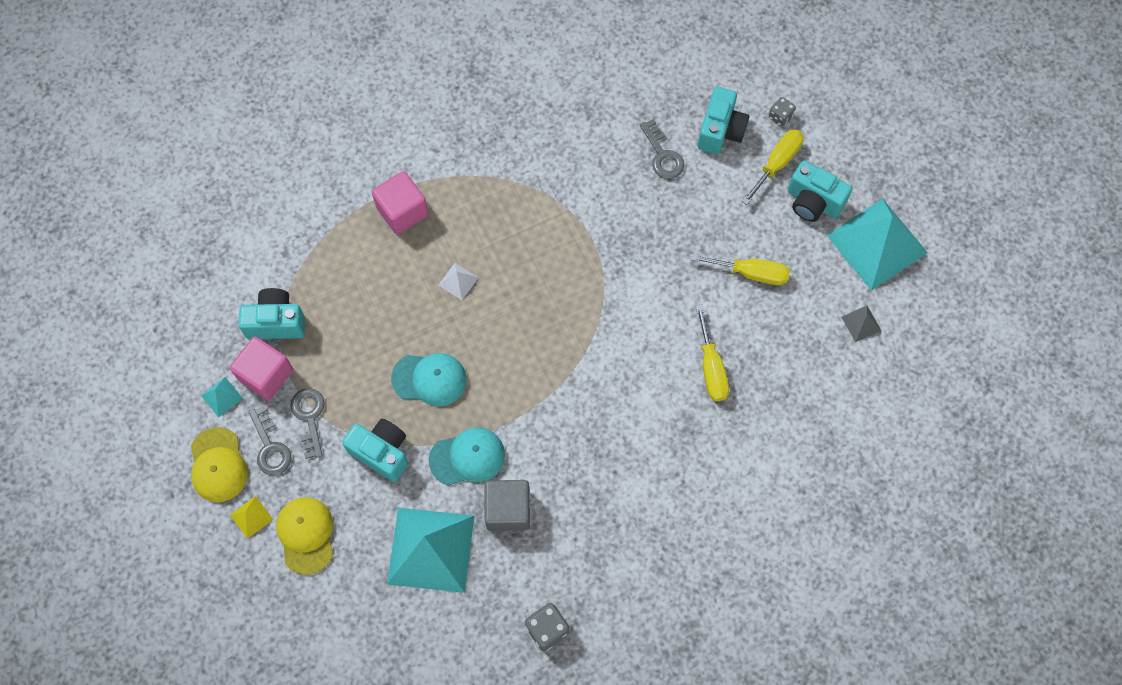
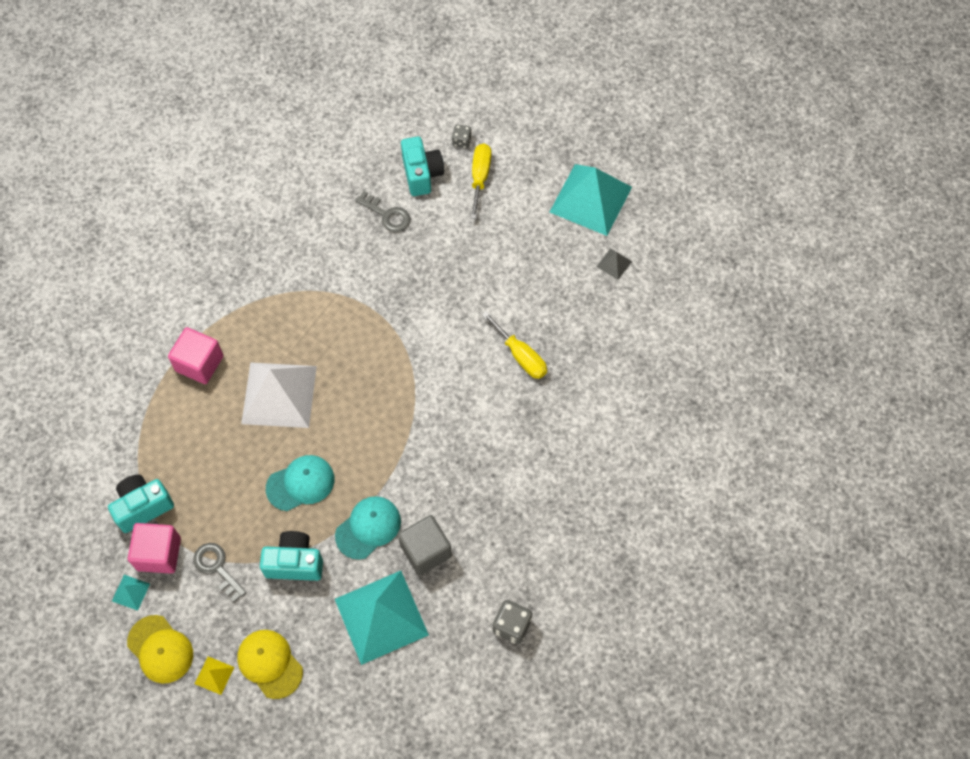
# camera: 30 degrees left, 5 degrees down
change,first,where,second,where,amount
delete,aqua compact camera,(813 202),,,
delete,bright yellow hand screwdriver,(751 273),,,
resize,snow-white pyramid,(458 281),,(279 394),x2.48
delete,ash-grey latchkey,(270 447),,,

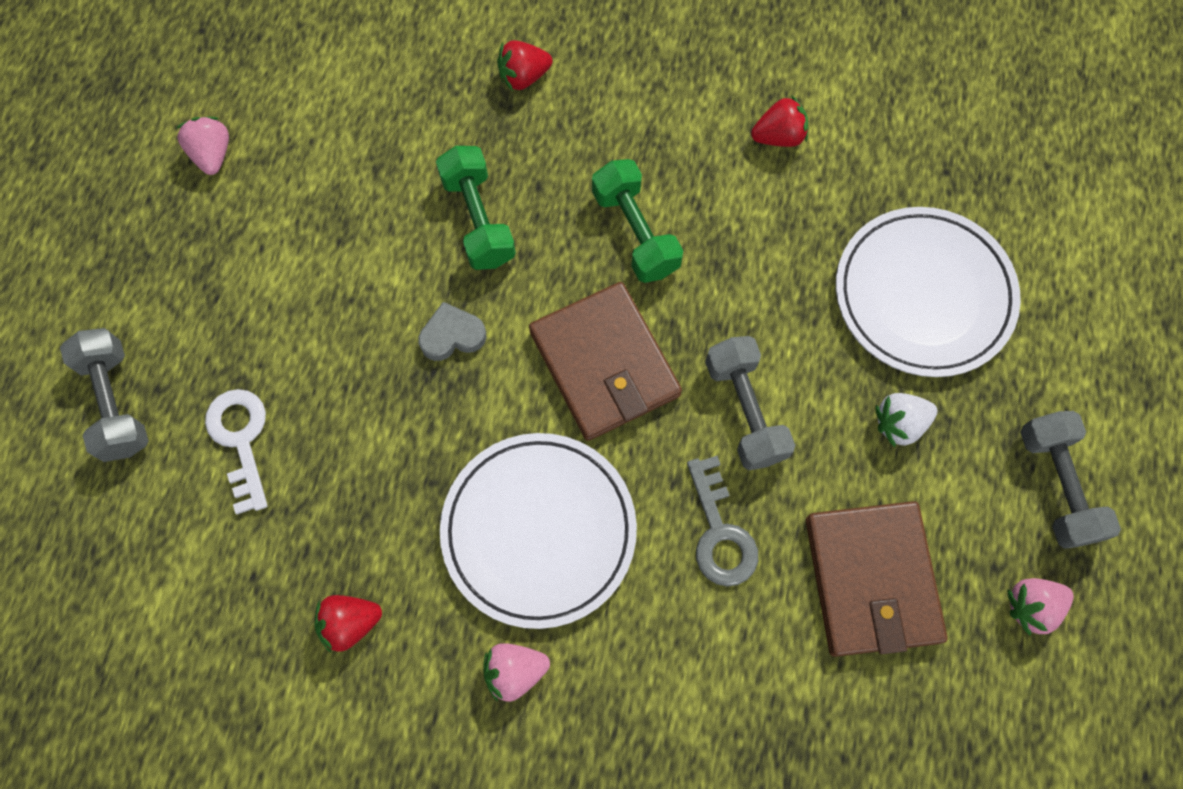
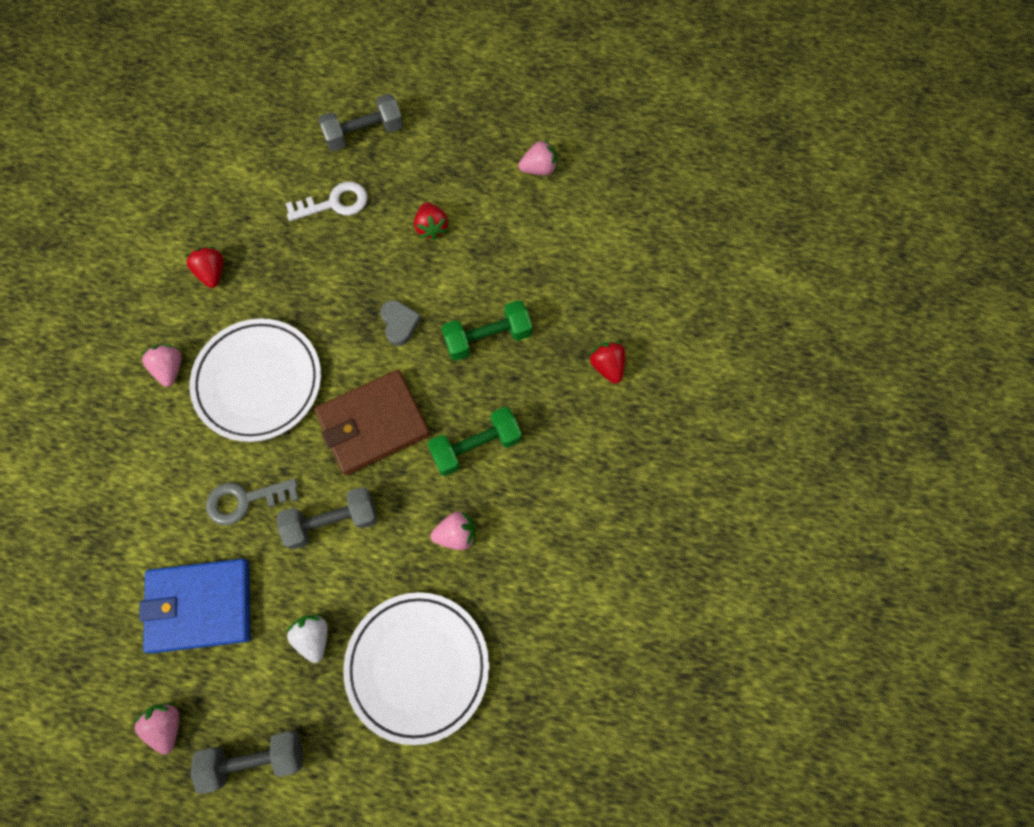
# camera: 90 degrees right, 0 degrees up
change,first,where,second,where,amount
move,red berry,(778 136),,(431 227),
recolor,russet billfold,(872 579),blue billfold,(200 606),
insert,,,rose-pink berry,(456 534),

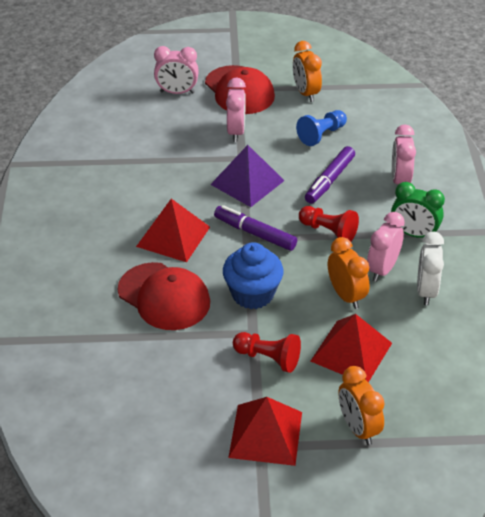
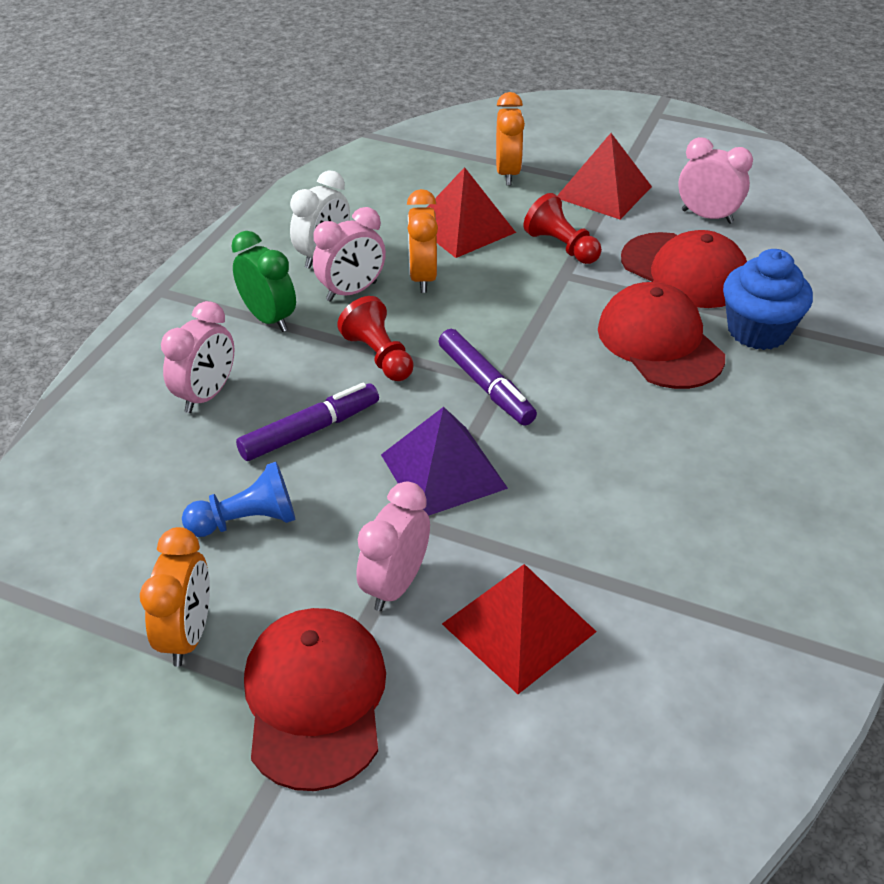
# camera: 155 degrees left, 0 degrees up
change,first,where,second,where,amount
move,rose-pink bedside clock,(177 92),,(707 216),
move,red pyramid,(173 236),,(519 627),
move,blue muffin,(252 294),,(757 331),
insert,,,red cap,(684 271),

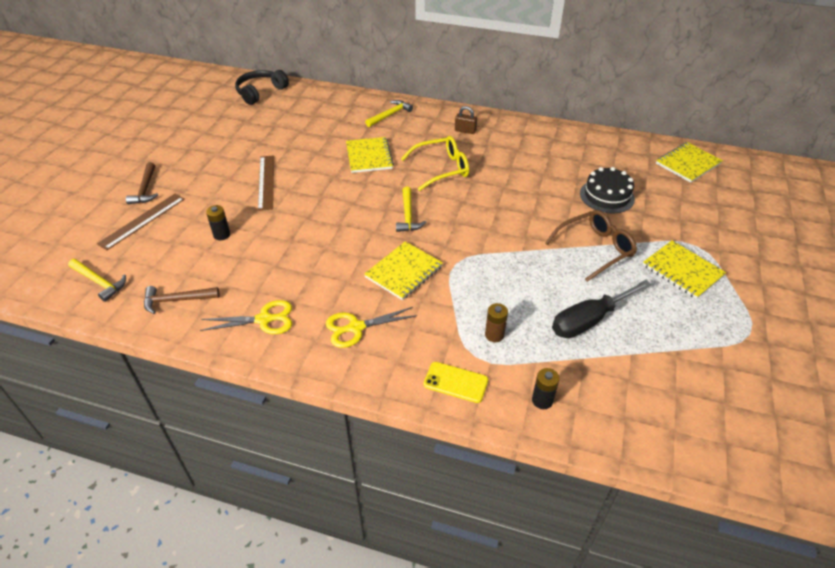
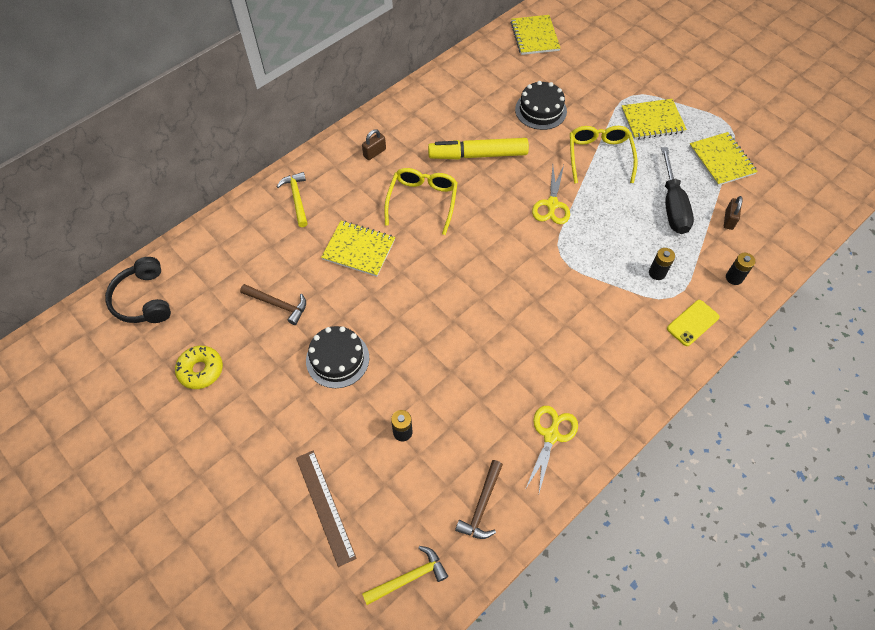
# camera: 60 degrees left, 15 degrees up
change,first,where,second,where,amount
replace,russet ruler,(266 182),ebony layer cake,(337 359),
move,russet claw hammer,(145 189),,(278 305),
delete,bright yellow claw hammer,(408 215),,,
recolor,russet glasses,(595 249),bright yellow glasses,(599 156),
move,bright yellow exercise book,(404 272),,(721 160),
recolor,russet power cell,(494 335),ebony power cell,(657 273),
move,bright yellow shears,(356 327),,(552 204),
insert,,,bright yellow felt pen,(478 155),
insert,,,russet lock,(729 220),
insert,,,bright yellow doughnut,(201 370),

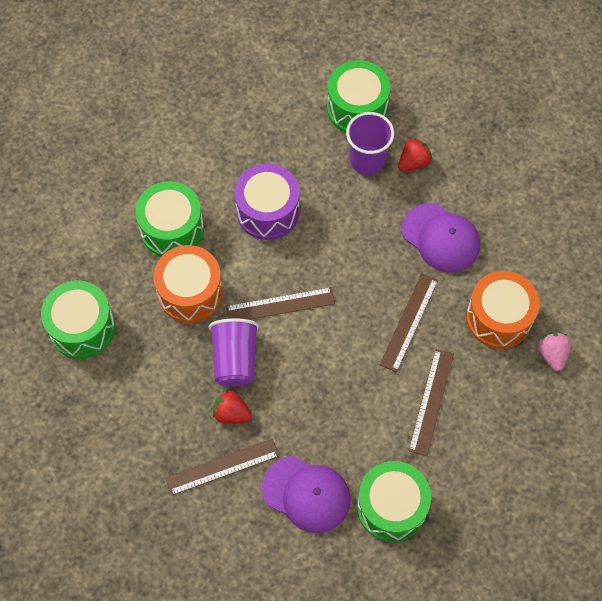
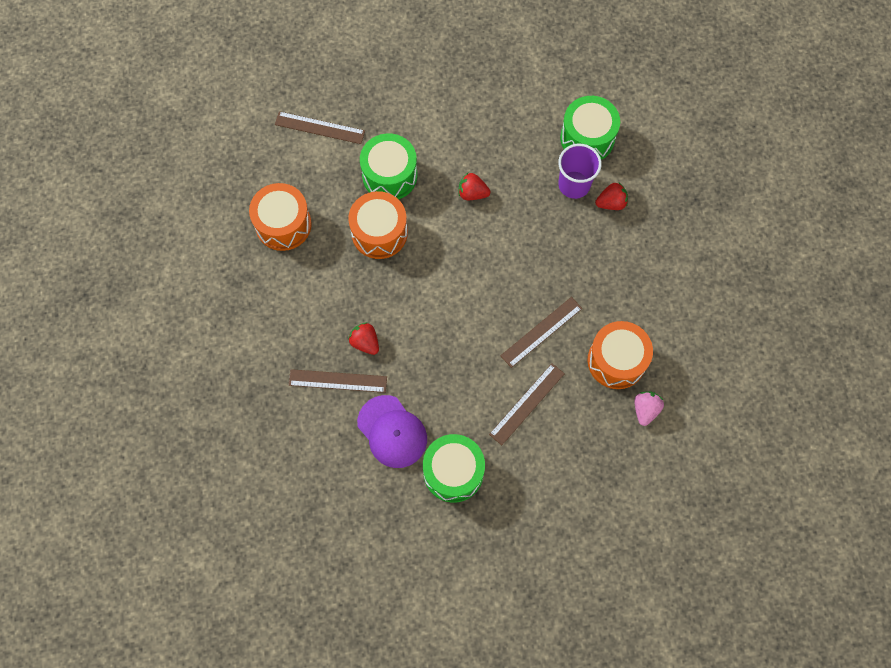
# camera: 25 degrees right, 5 degrees up
change,first,where,second,where,amount
replace,violet drum,(268 211),red berry,(472 193),
delete,violet cap,(441 238),,,
recolor,leaf-green drum,(82 328),orange drum,(283 224),
move,russet ruler,(280 305),,(319 128),
delete,violet beaker,(235 359),,,

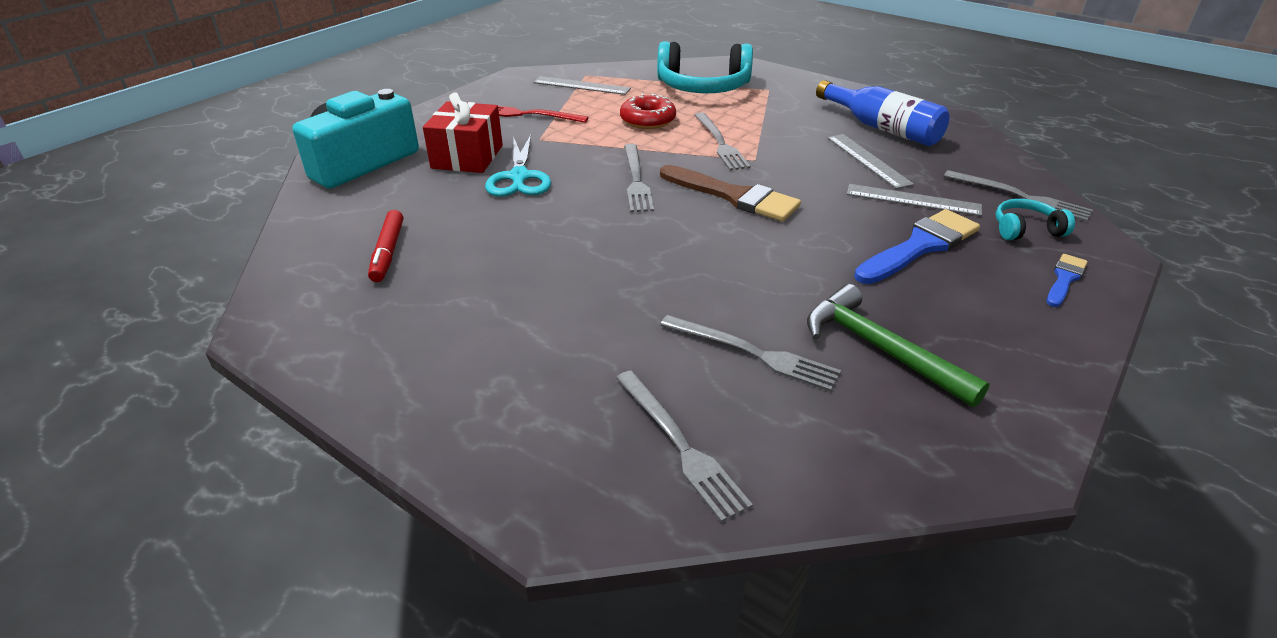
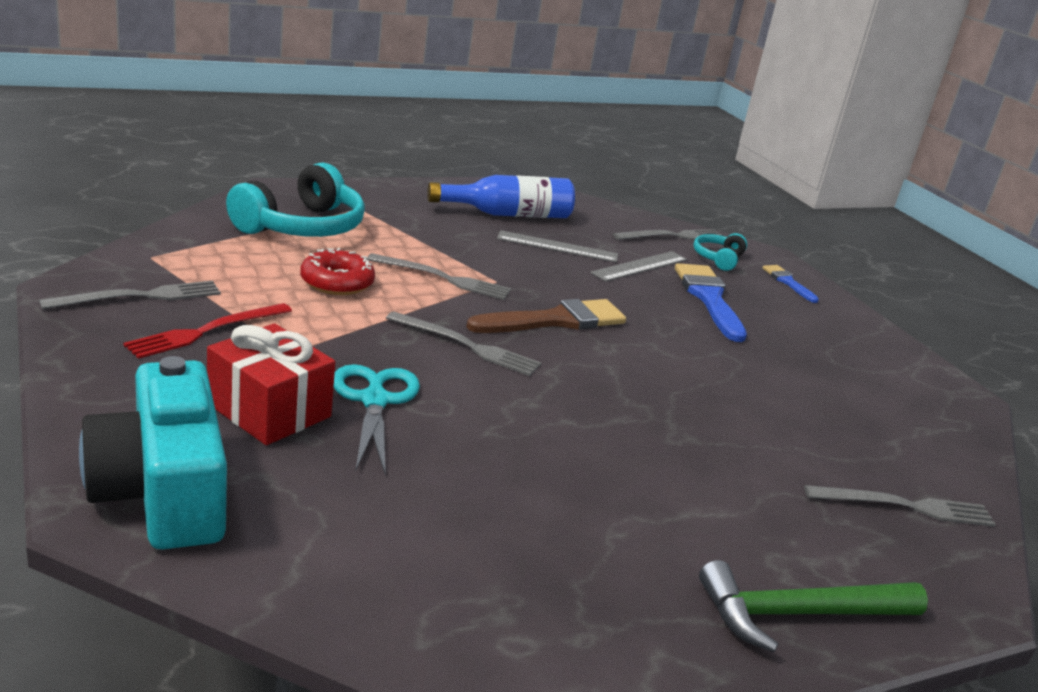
# camera: 65 degrees left, 10 degrees down
change,first,where,second,where,amount
delete,ash-grey ruler,(581 85),,,
rotate,aqua shears,(519 177),,(374 400),120 degrees counterclockwise
delete,red felt pen,(388 252),,,
move,leaf-green claw hammer,(880 348),,(798 613),
move,ash-grey dinner fork,(754 353),,(140 296),

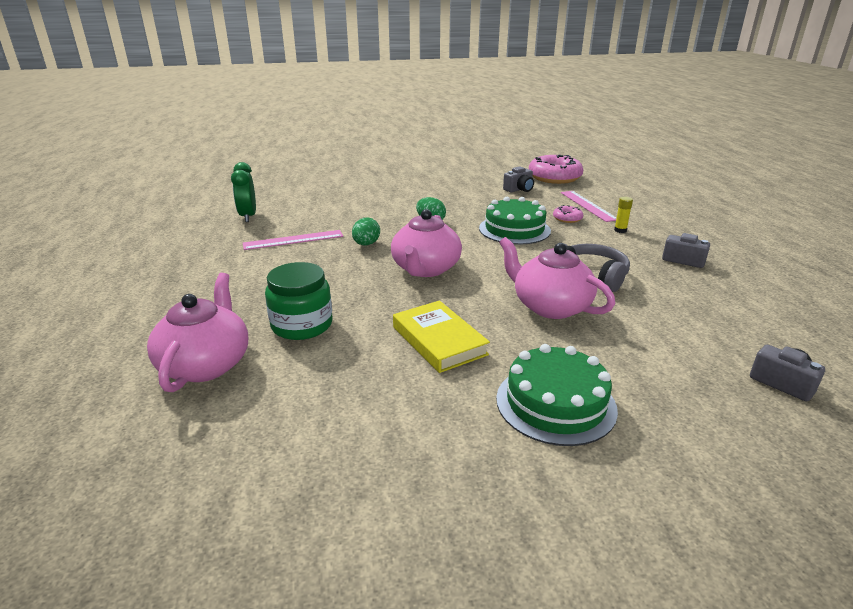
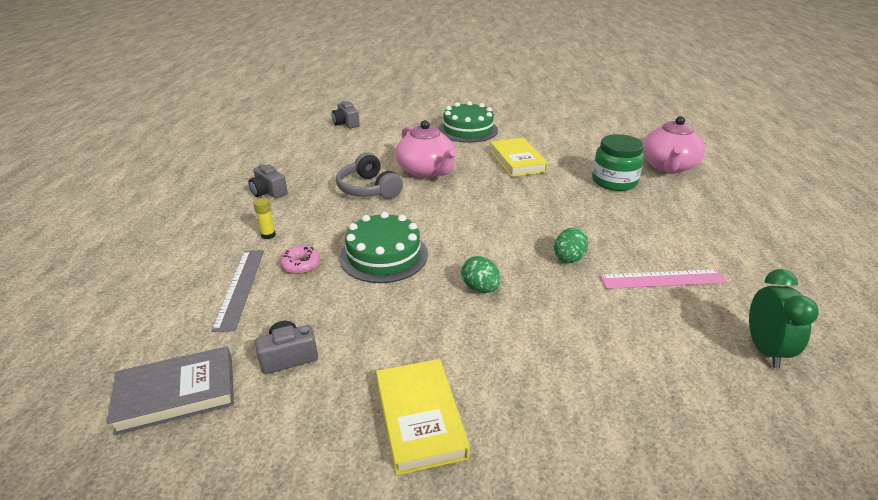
# camera: 165 degrees left, 5 degrees up
change,first,where,second,where,amount
replace,rose-pink doughnut,(554 177),ash-grey hardcover,(177 394),
recolor,rose-pink ruler,(588 205),ash-grey ruler,(240 288),
delete,rose-pink tea pot,(425 269),,,
insert,,,bright yellow hardcover,(420 418),

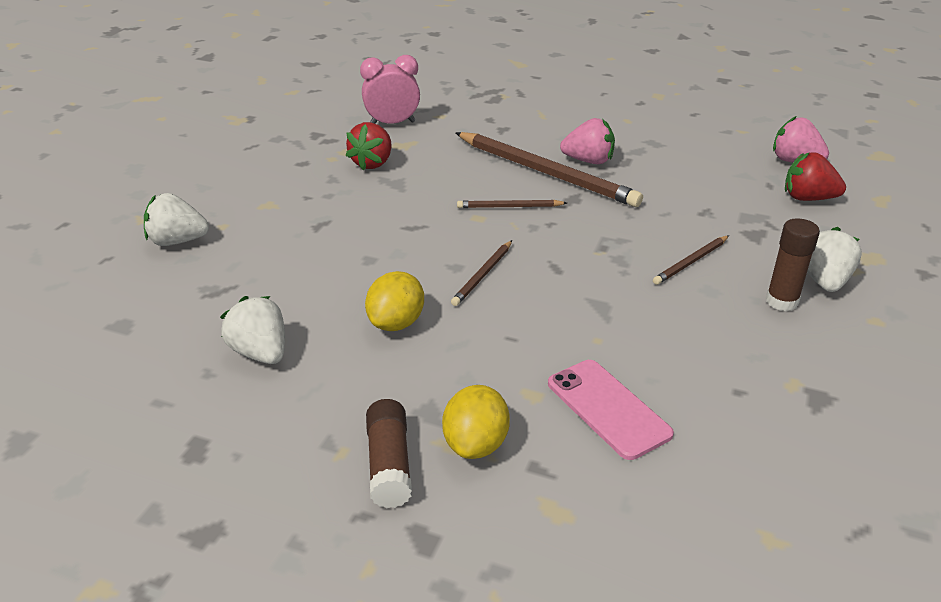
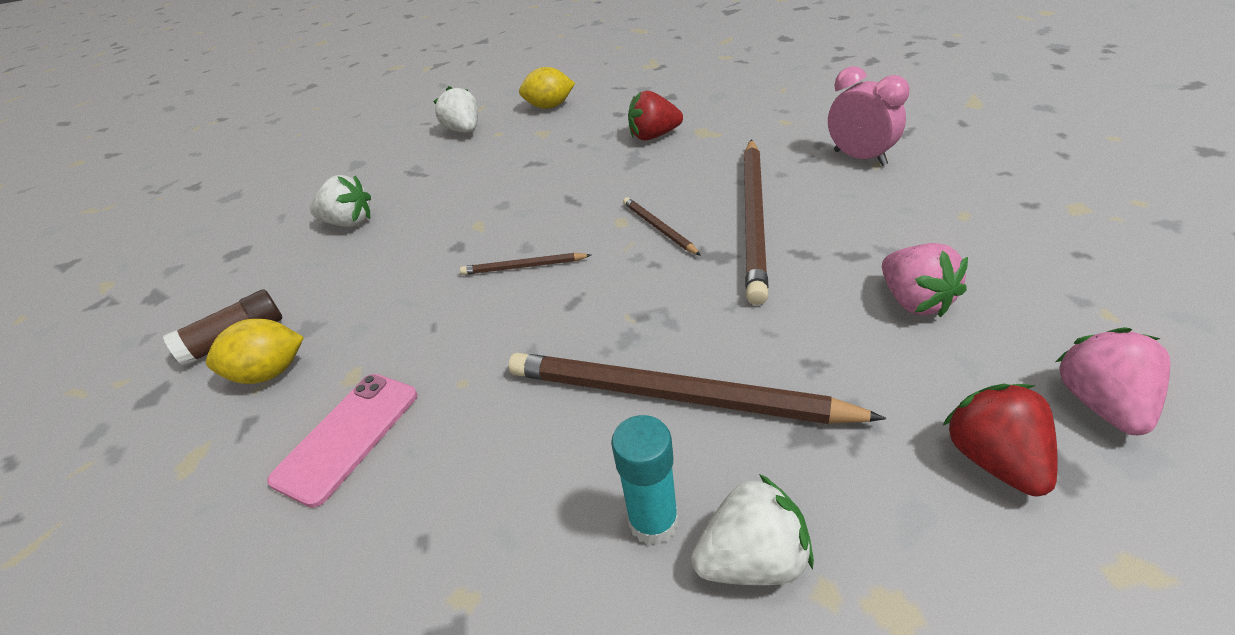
# camera: 65 degrees right, 5 degrees up
change,first,where,second,where,amount
move,rose-pink bedside clock,(392 123),,(860 158),
move,rose-pink berry,(588 161),,(914 301),
recolor,russet stick of glue,(781 301),aqua stick of glue,(653 521),
resize,russet wooden pencil,(691 262),,(674 396),x2.16
move,bright yellow lemon,(396 323),,(550 106),
rotate,snow-white berry,(260 353),,(349 222),75 degrees clockwise

